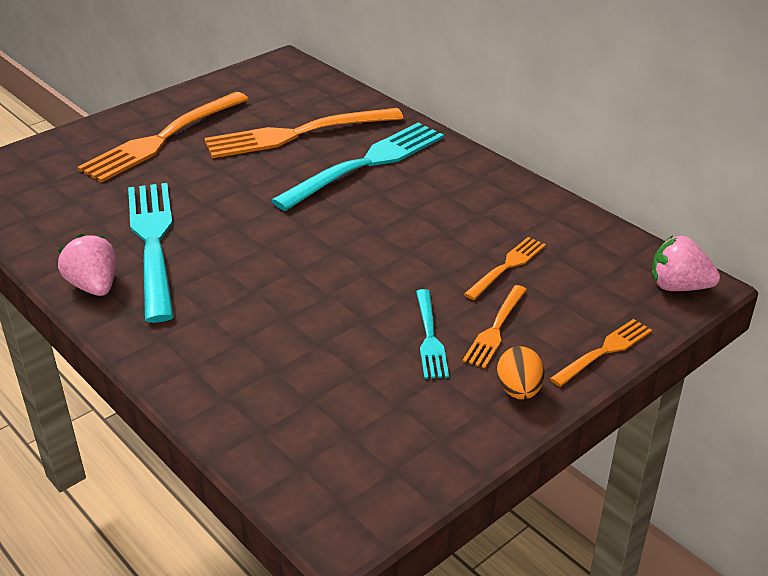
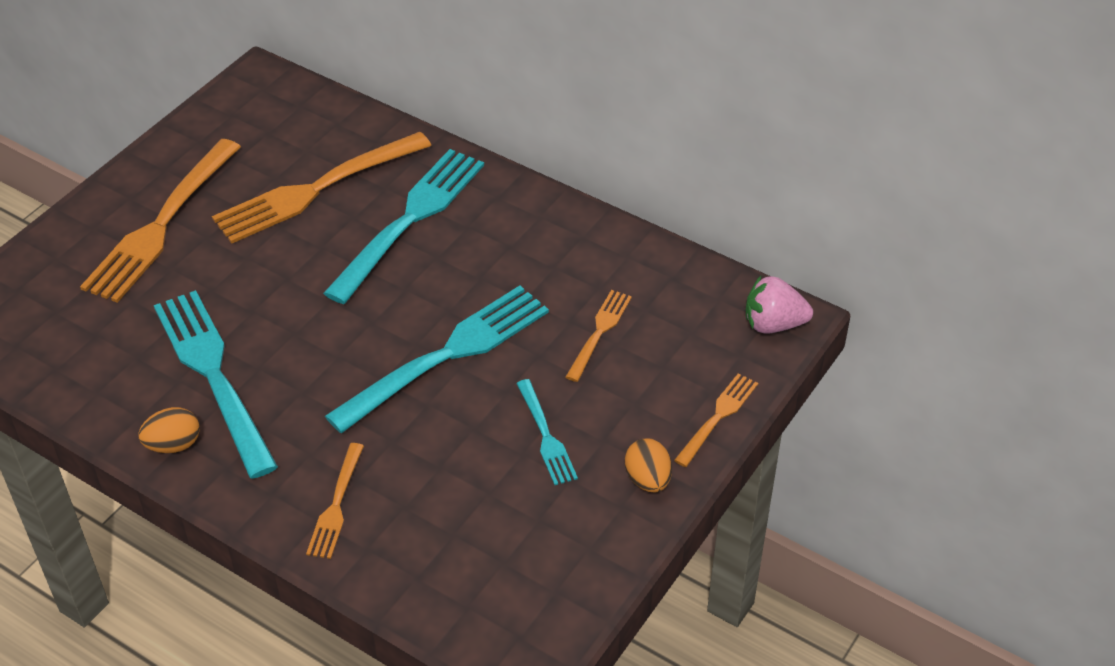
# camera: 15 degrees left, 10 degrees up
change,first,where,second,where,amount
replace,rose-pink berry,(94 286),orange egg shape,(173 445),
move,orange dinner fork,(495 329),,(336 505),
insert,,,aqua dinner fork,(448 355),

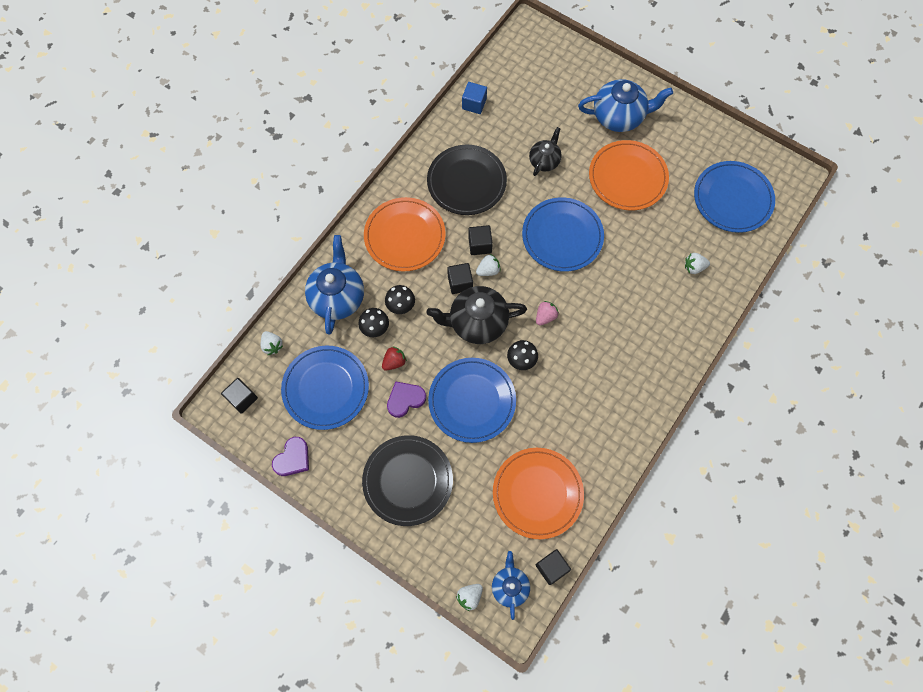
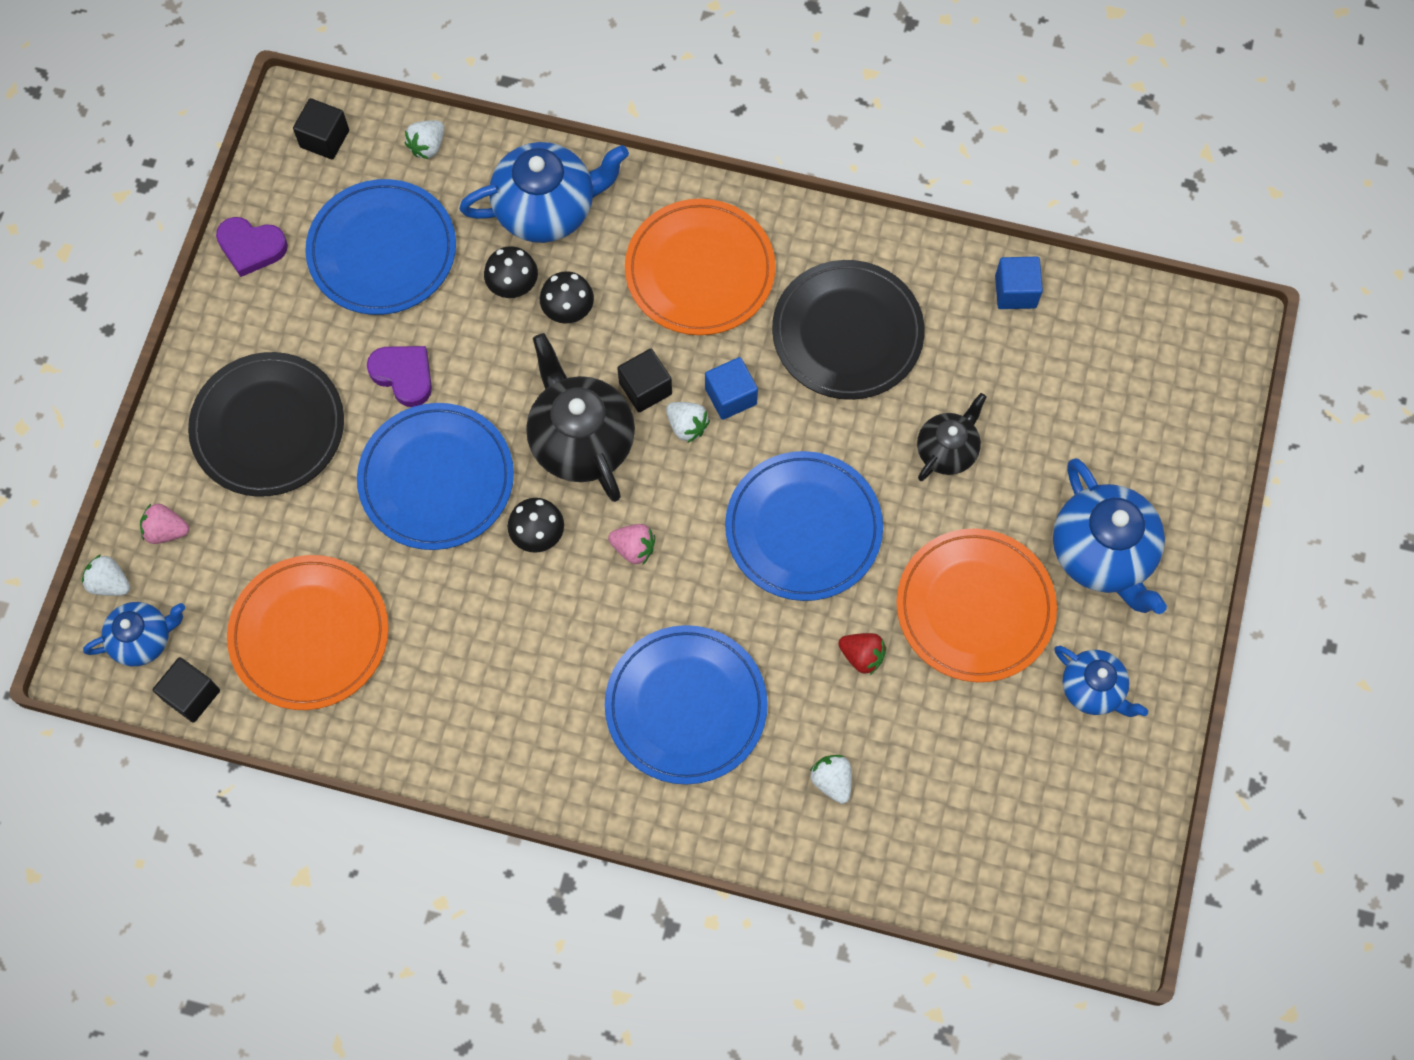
# camera: 70 degrees right, 0 degrees up
change,first,where,second,where,amount
rotate,ebony tea pot,(544 161),,(947 450),60 degrees counterclockwise
move,blue plate,(732 198),,(686 706),
recolor,ebony block,(480 245),blue block,(730 396),
move,red berry,(394 362),,(862 656),
insert,,,rose-pink berry,(166 530),
insert,,,blue tea pot,(1093 689),

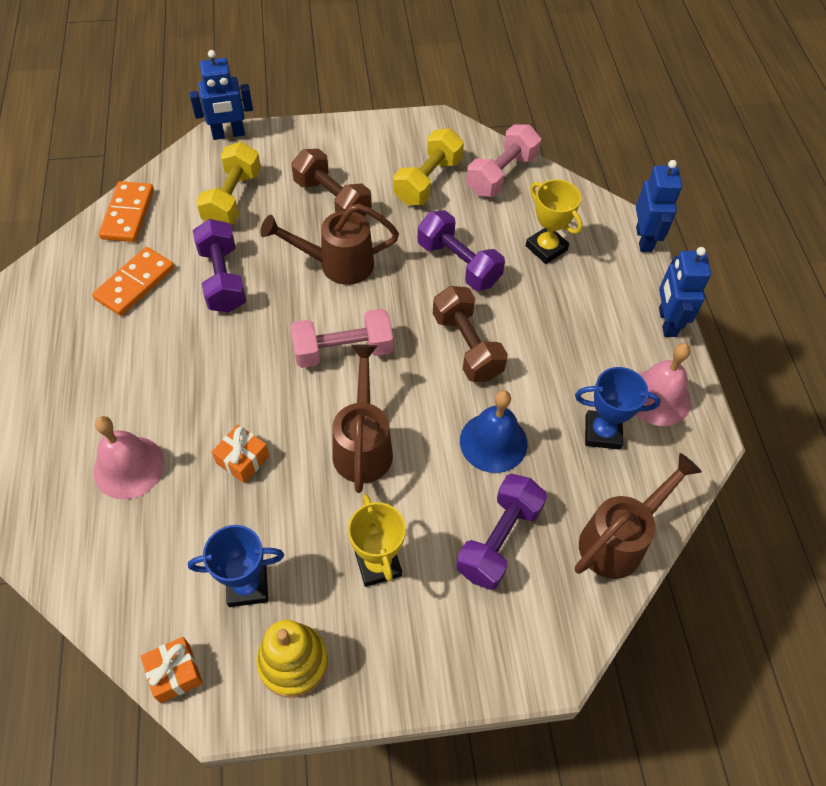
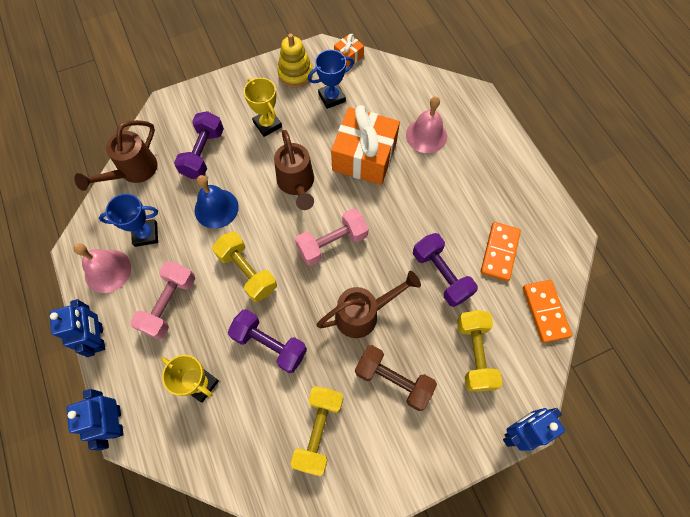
# camera: 165 degrees right, 10 degrees up
change,first,where,second,where,amount
move,rose-pink free weight,(501 175),,(169 304),
recolor,russet free weight,(467 346),bright yellow free weight,(247 272),
resize,orange gift,(243 459),,(364 156),x2.25

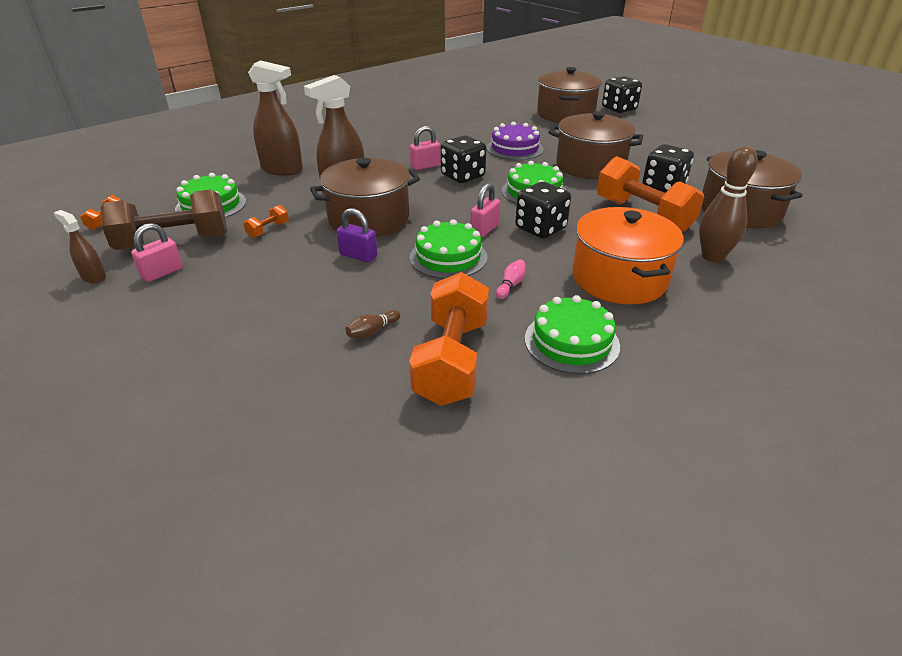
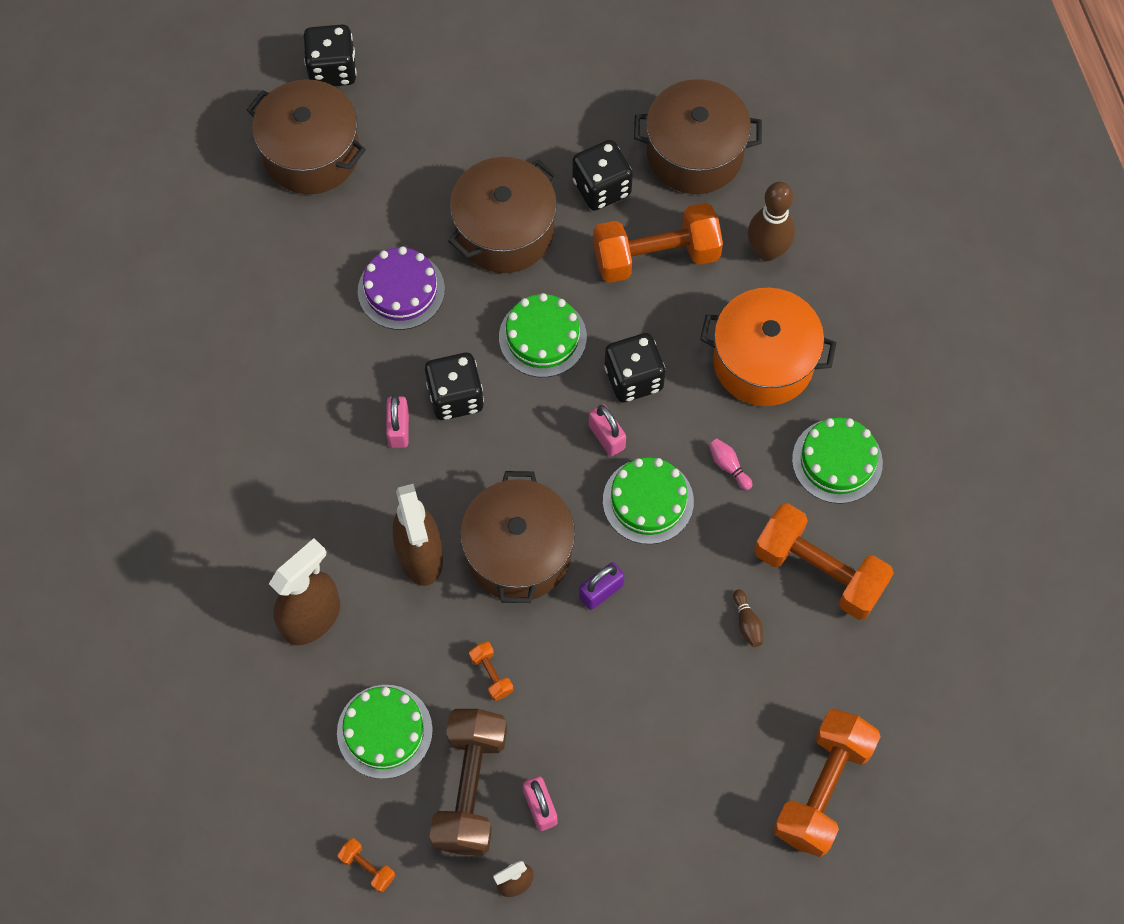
# camera: 65 degrees left, 30 degrees up
change,first,where,second,where,amount
insert,,,orange free weight,(822 789),

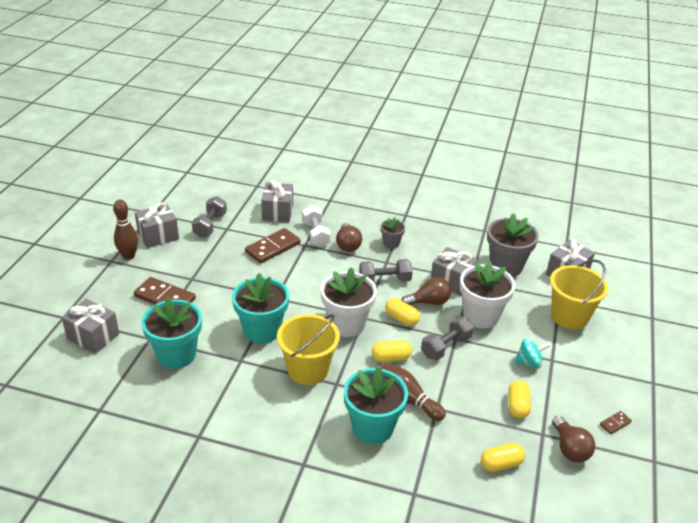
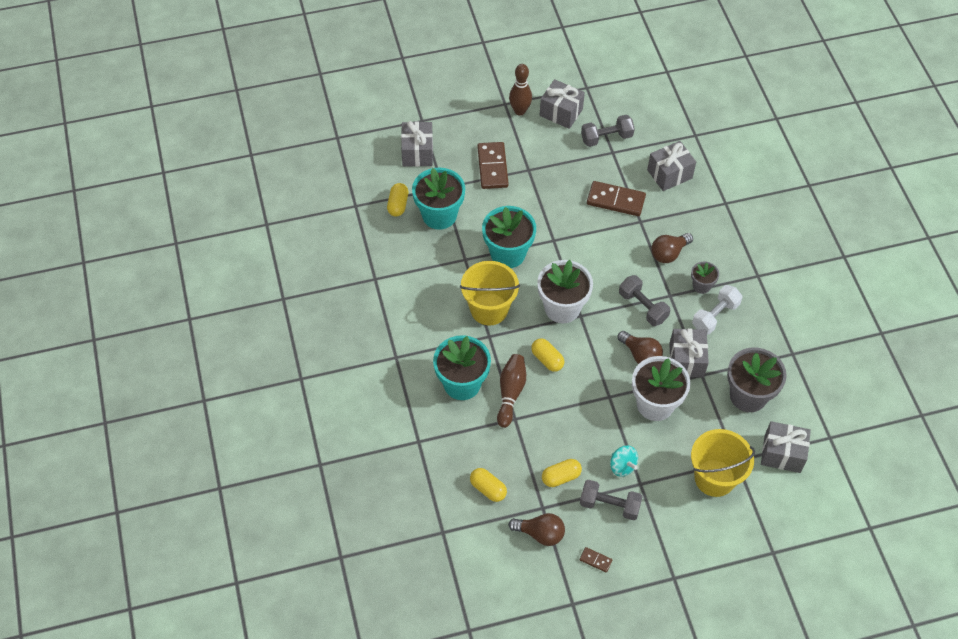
# camera: 60 degrees right, 20 degrees up
change,first,where,second,where,amount
move,snow-white free weight,(316 234),,(715 316),
move,bright yellow pill shape,(401 319),,(398 205),
move,ash-grey free weight,(446 346),,(609 505),
rotate,russet lightbulb,(569 449),,(540 533),120 degrees counterclockwise

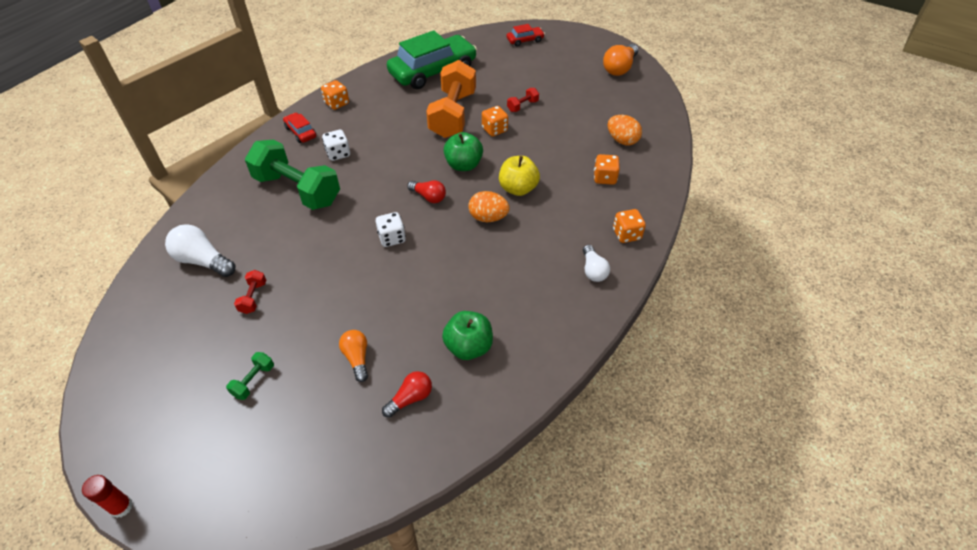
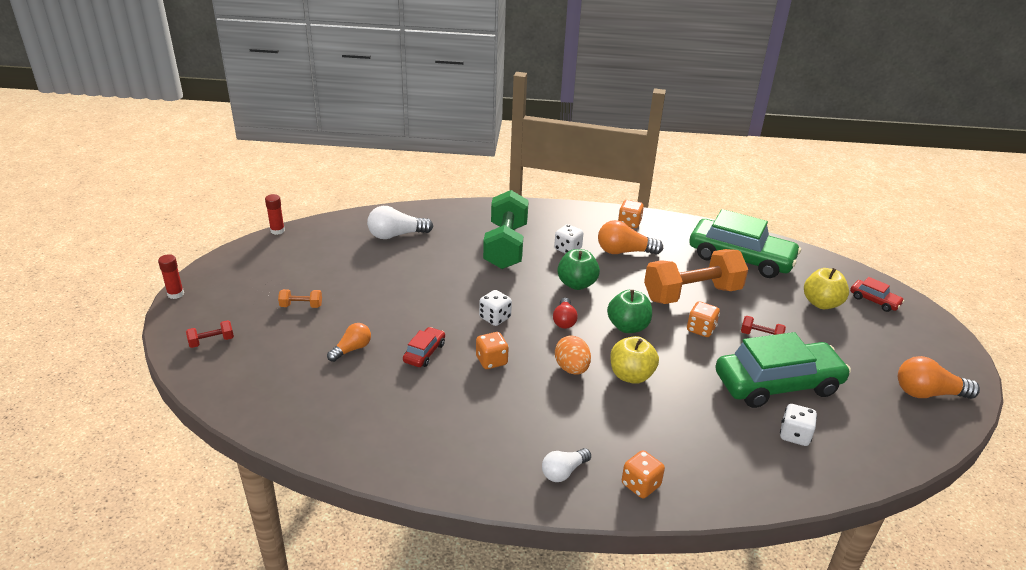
# camera: 60 degrees right, 15 degrees down
change,first,where,second,where,amount
move,red car,(301 132),,(424 353),
replace,orange egg shape,(622 140),snow-white game die,(794 435),
move,orange game die,(604 178),,(491 361),
rotate,snow-white lightbulb,(203 261),,(396 235),105 degrees counterclockwise
move,red free weight,(253 297),,(211 341),
move,leaf-green apple fruit,(468 347),,(577 284),
recolor,leaf-green free weight,(253 381),orange free weight,(301 306),
delete,red lightbulb,(410 398),,,
insert,,,red stick of glue,(277 231),
insert,,,orange lightbulb,(624 252),
insert,,,bright yellow apple fruit,(821 303),
insert,,,leaf-green car,(777 384),

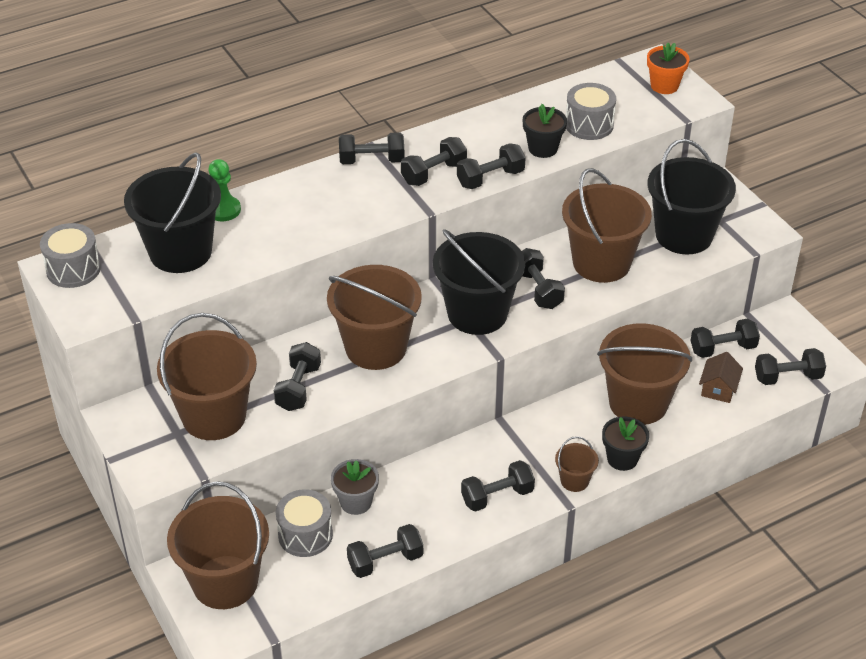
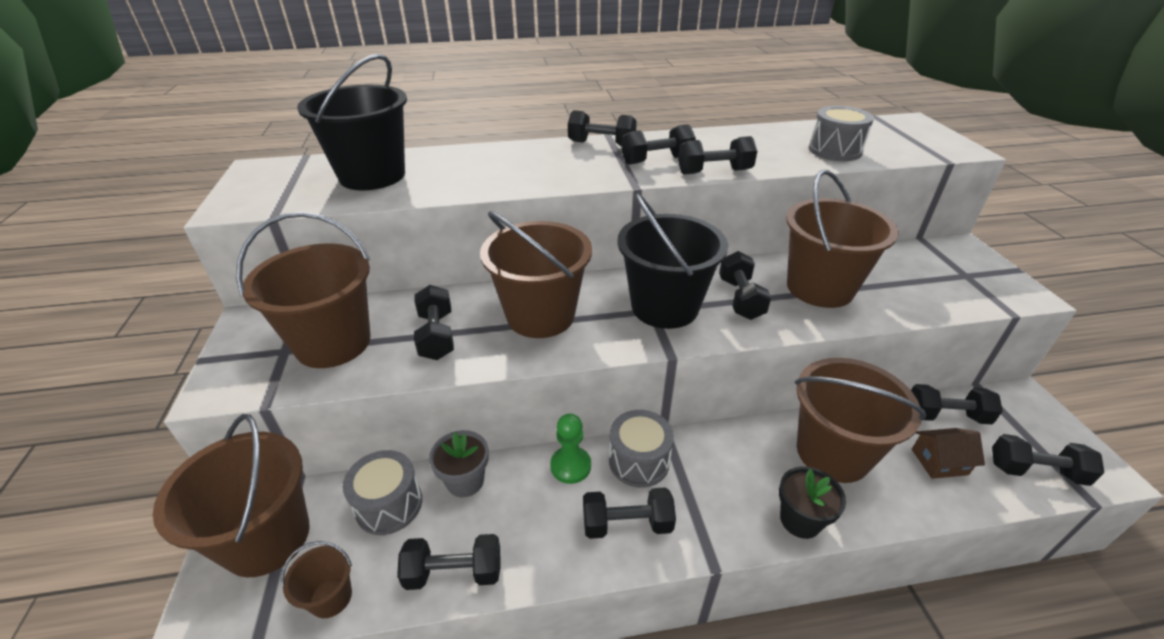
# camera: 20 degrees right, 5 degrees down
change,first,where,second,where,amount
delete,orange potted plant,(664 86),,,
delete,ebony potted plant,(543 148),,,
delete,ebony pail,(684 235),,,
move,leaf-green pawn,(223 210),,(570 466),
move,ash-grey drum,(73 269),,(639 461),
rotate,ebony free weight,(298 388),,(437 336),45 degrees counterclockwise
rotate,russet cottage,(718 388),,(939 462),45 degrees clockwise
move,russet pail,(574 480),,(331 597),

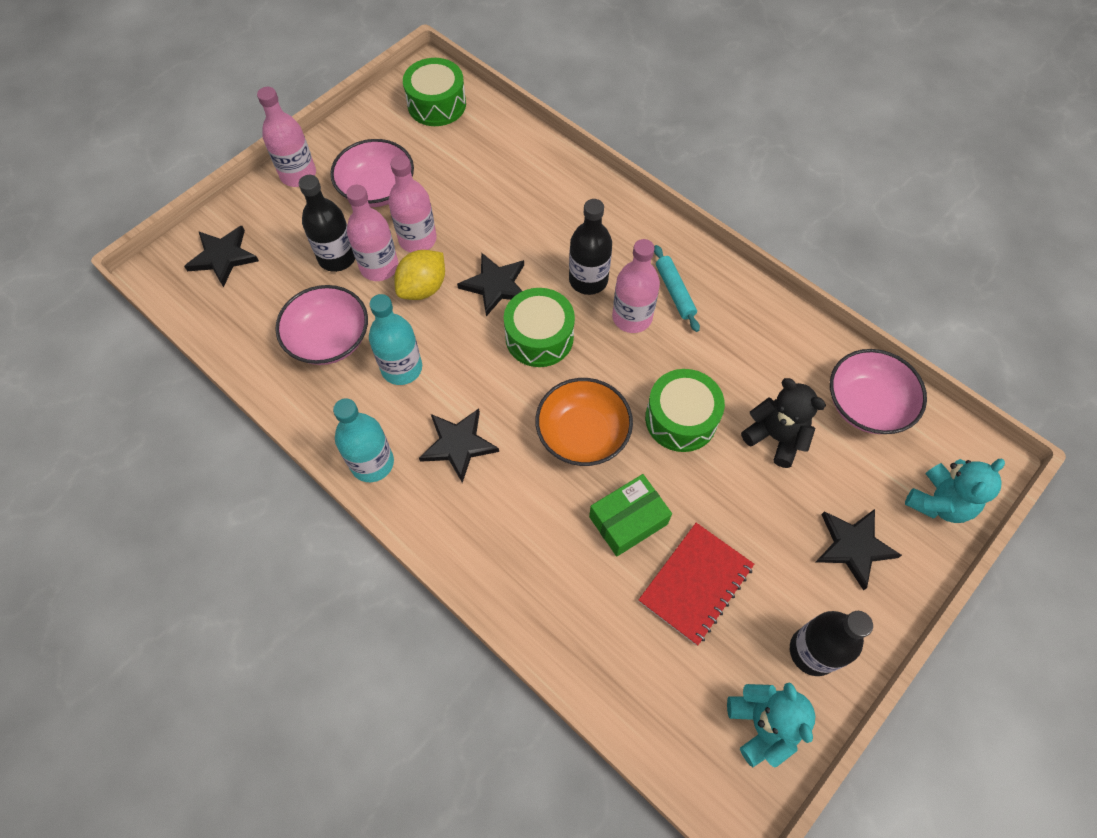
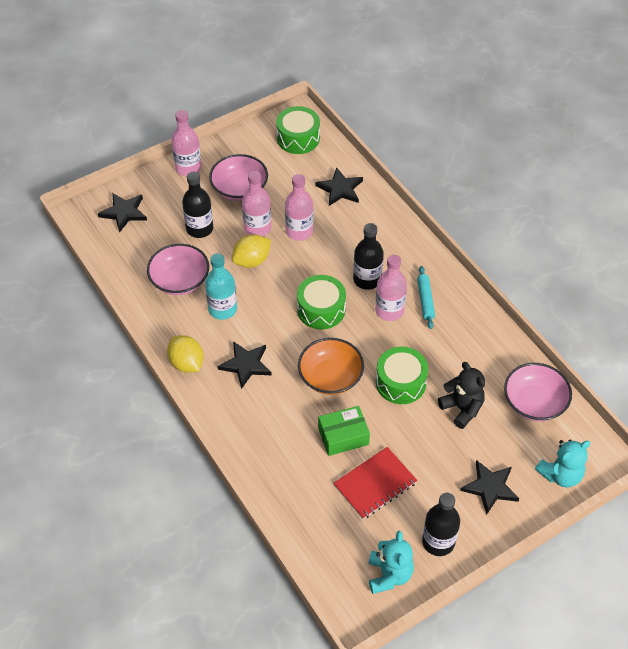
# camera: 15 degrees right, 10 degrees down
change,first,where,second,where,amount
move,rose-pink bottle,(379 267),,(299 231),
move,ebony star shape,(495 285),,(340 189),
replace,aqua bottle,(372 463),bright yellow lemon,(186 363),

